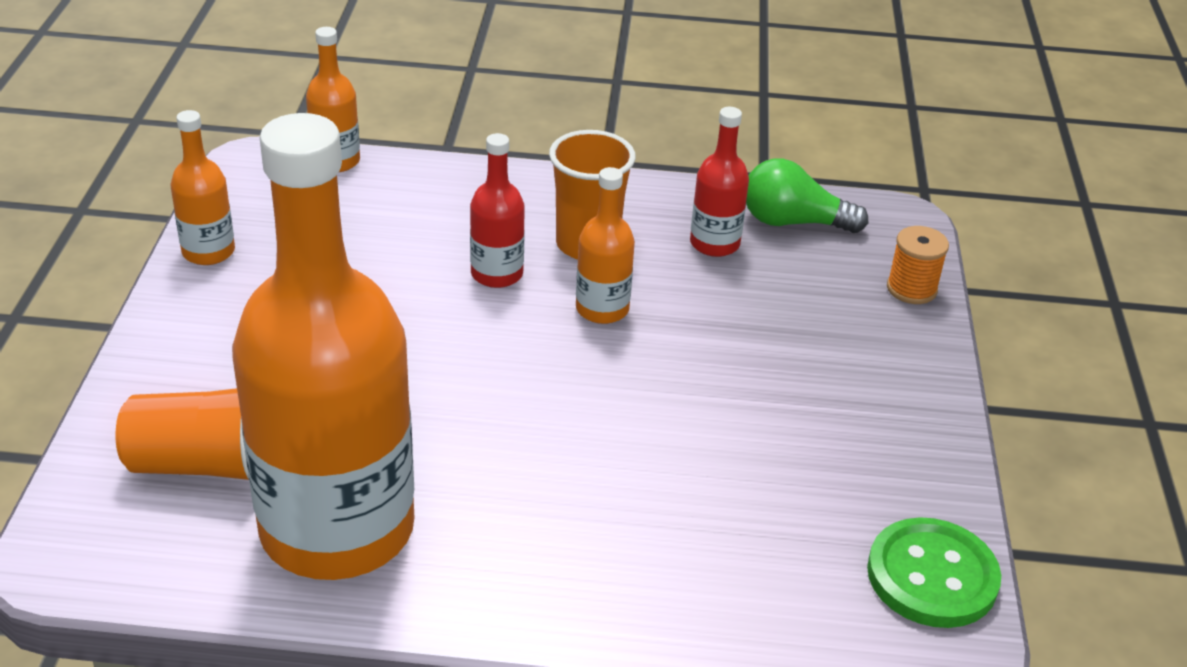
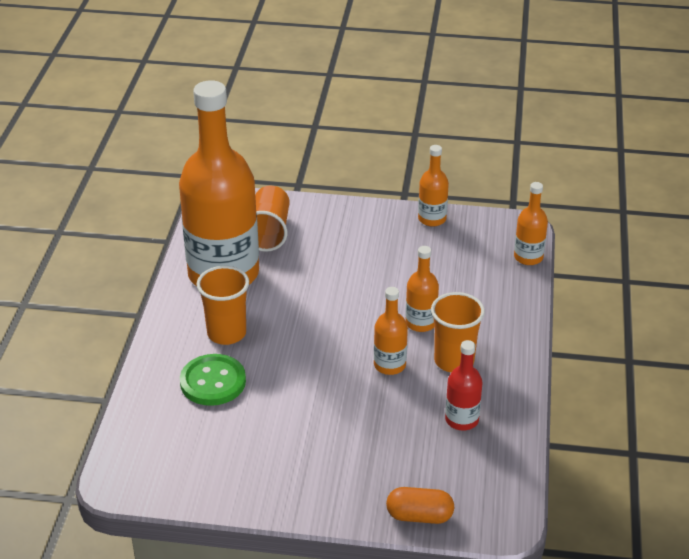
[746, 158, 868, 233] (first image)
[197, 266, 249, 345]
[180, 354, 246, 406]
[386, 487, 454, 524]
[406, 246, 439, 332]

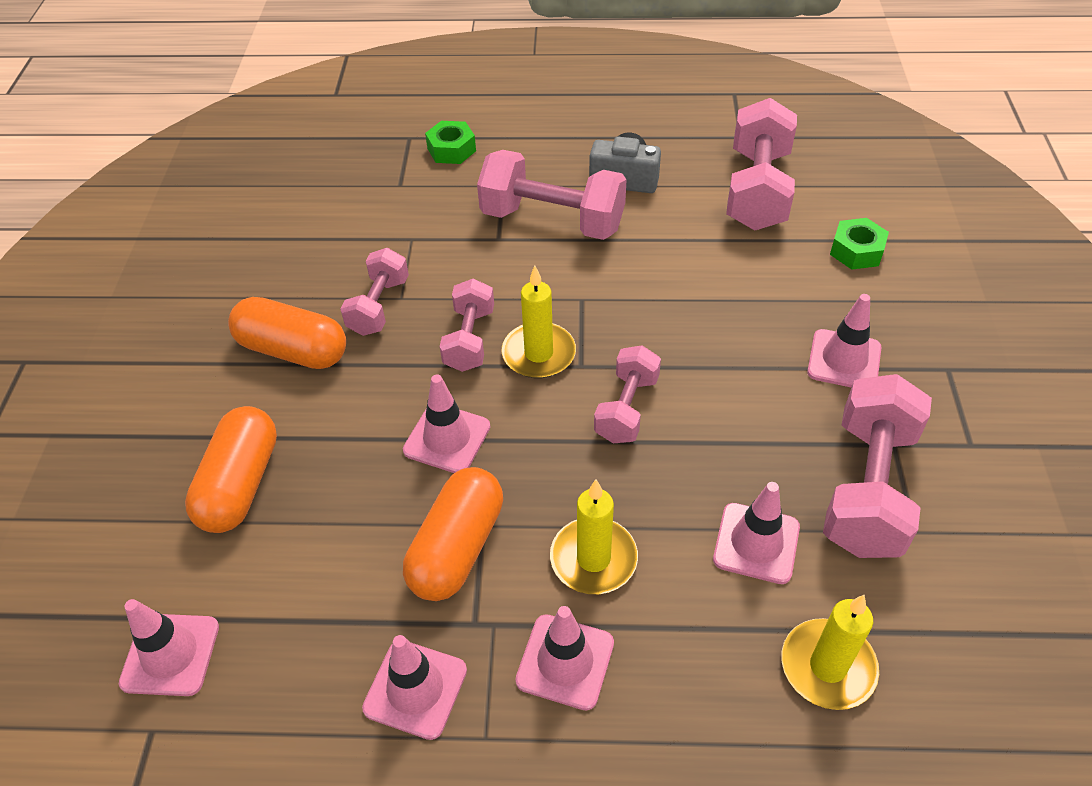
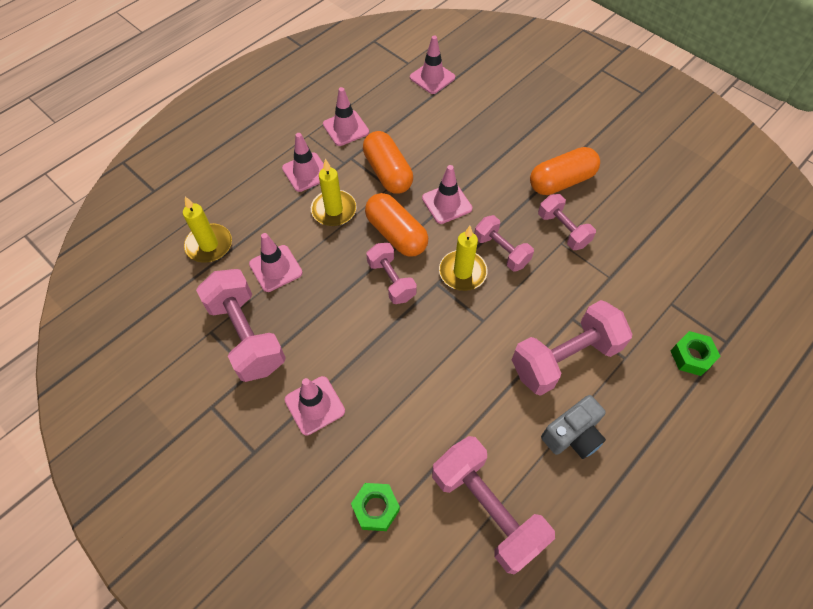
[365, 193, 428, 257]

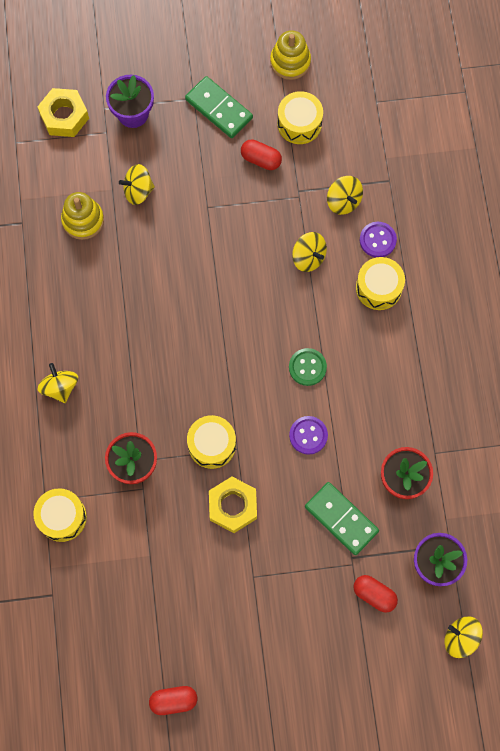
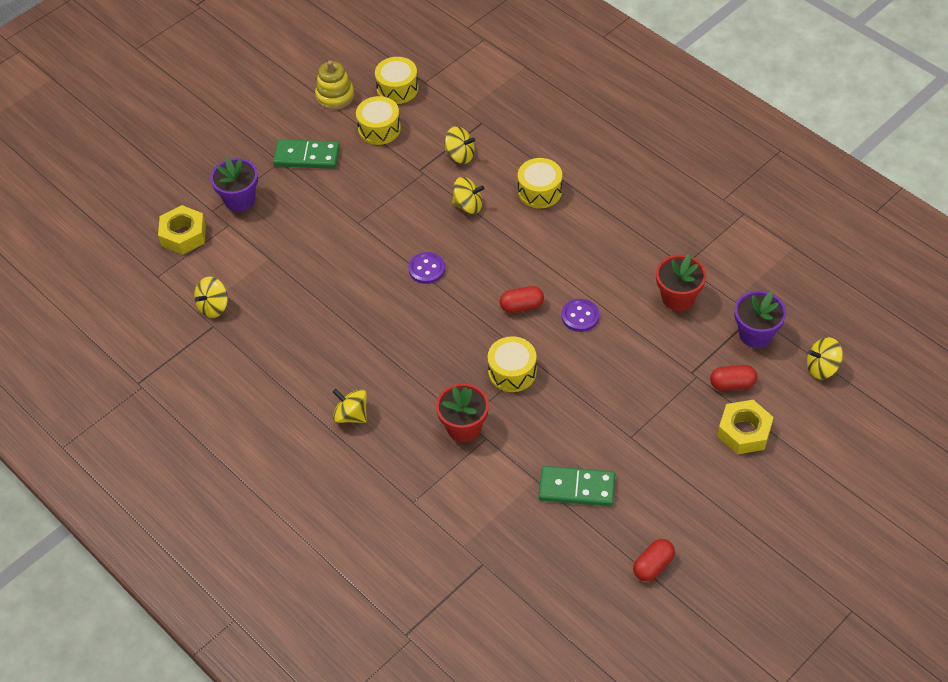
[61, 192, 104, 240] (first image)
[289, 348, 327, 386] (first image)
[375, 57, 419, 104]
[194, 277, 228, 318]
[717, 400, 773, 455]
[500, 286, 544, 313]
[539, 466, 615, 506]
[408, 252, 445, 284]

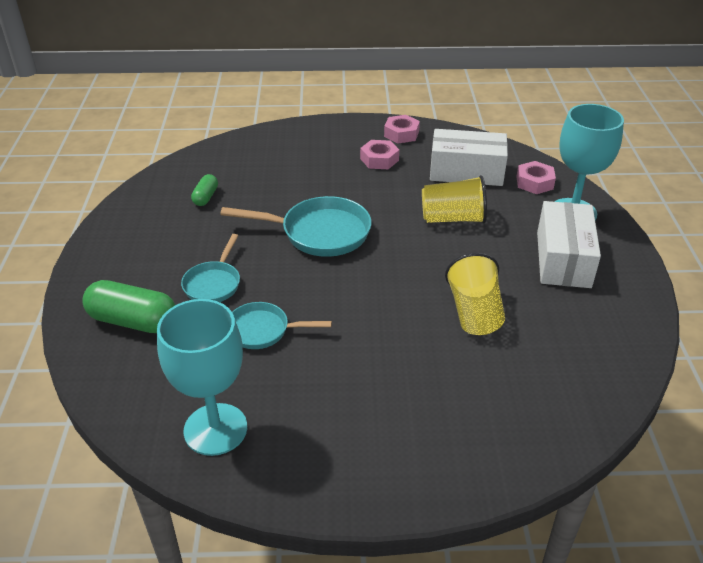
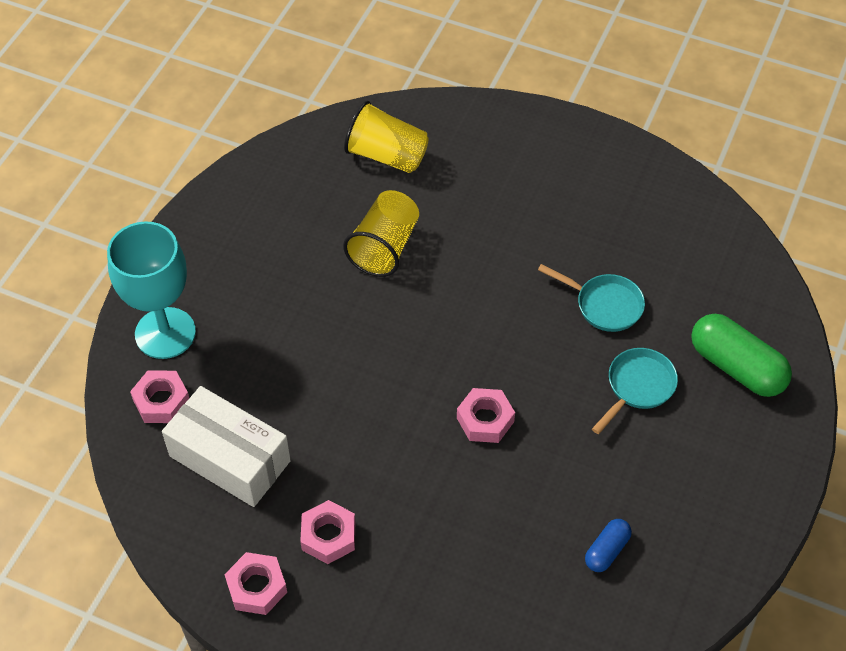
[157, 299, 247, 456] (first image)
[537, 201, 601, 288] (first image)
[344, 101, 428, 173]
[457, 388, 515, 443]
[585, 519, 632, 572]

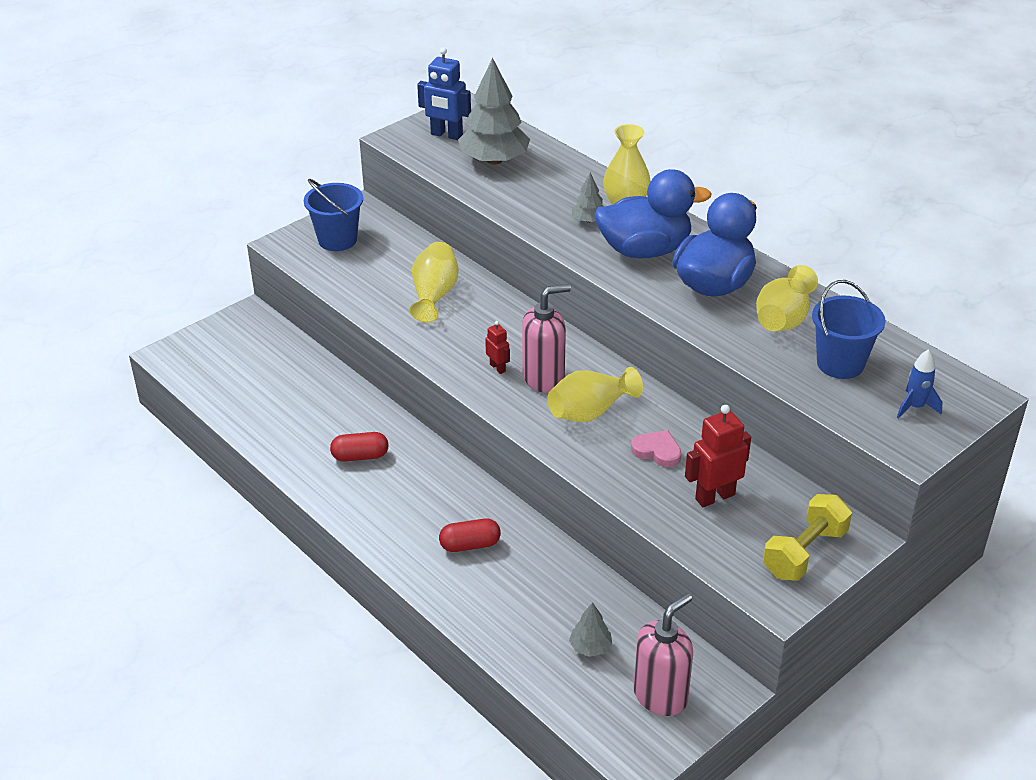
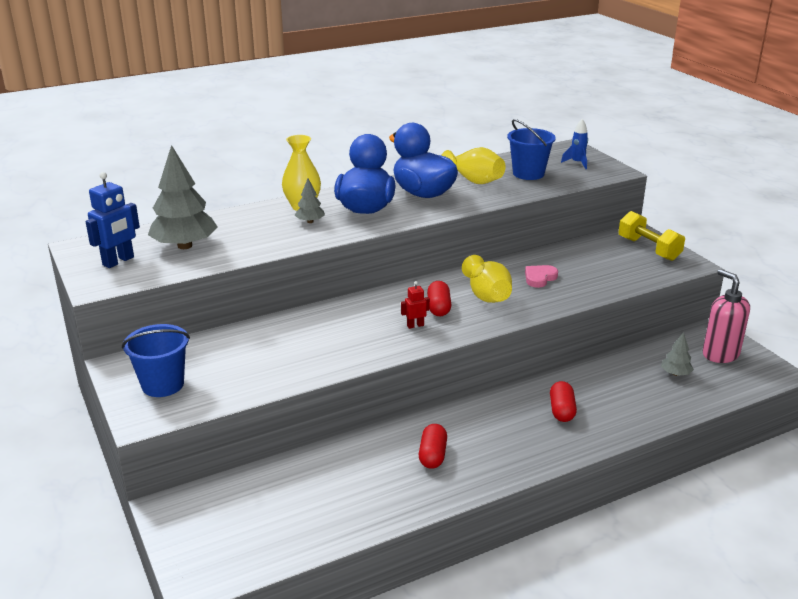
[409, 242, 459, 323] (first image)
[685, 405, 751, 507] (first image)
[427, 281, 451, 316]

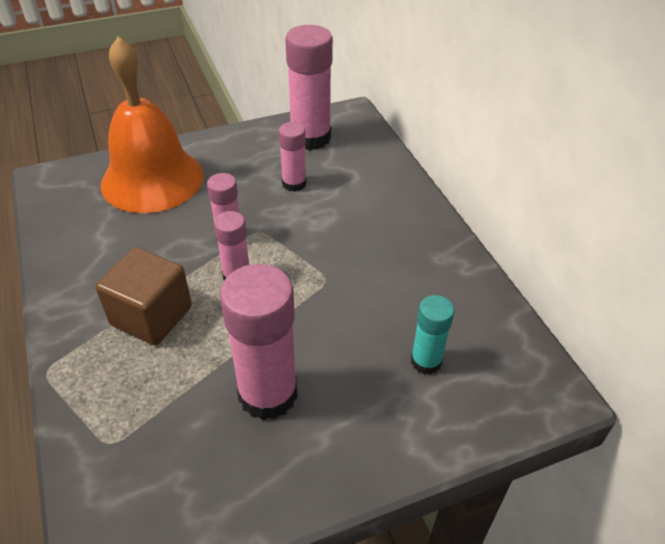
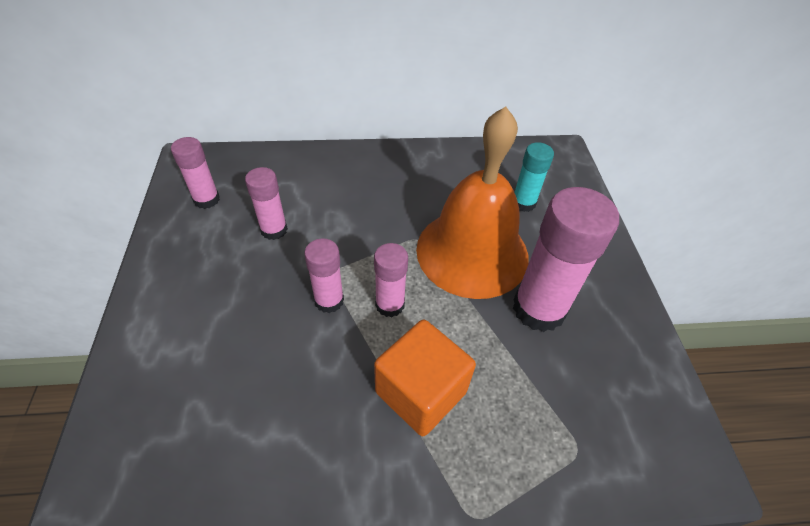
[416, 107, 529, 299]
[374, 320, 476, 436]
[171, 137, 220, 209]

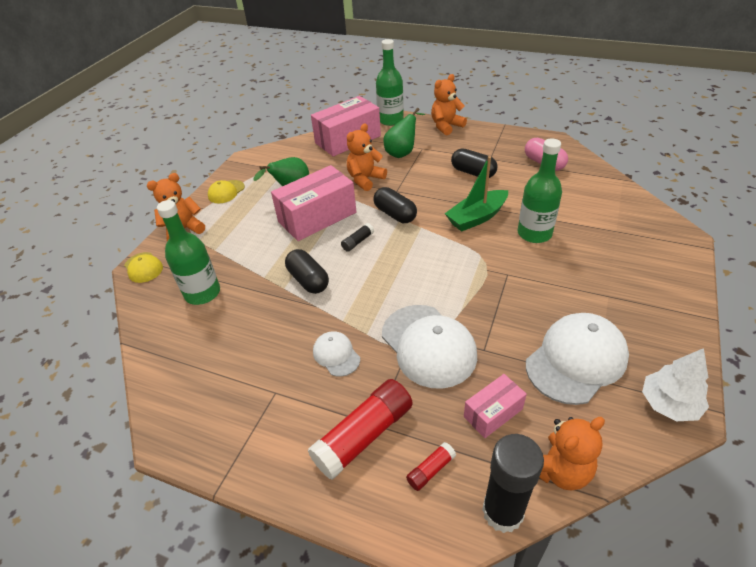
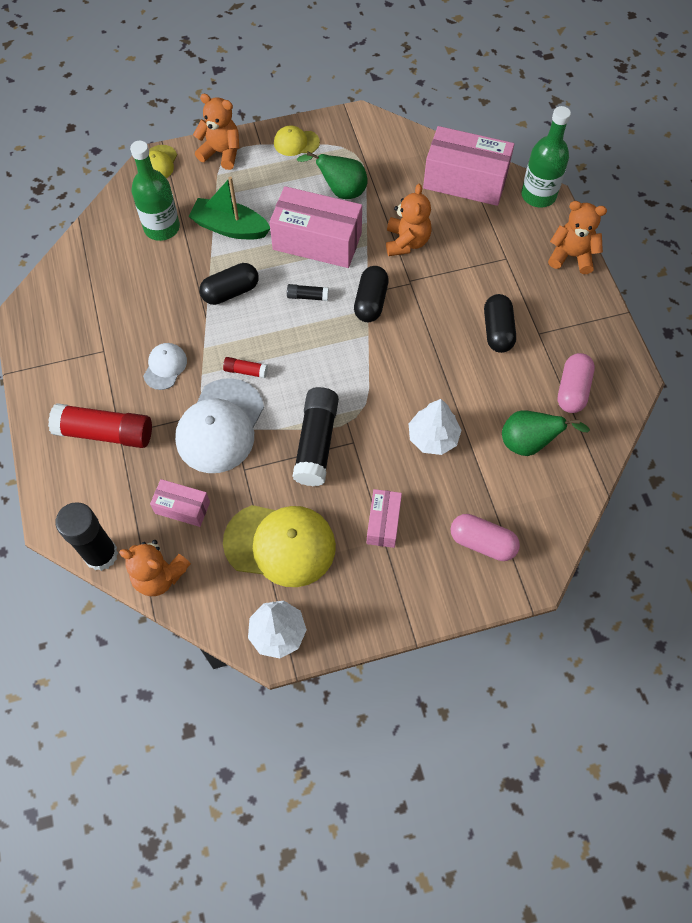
[292, 387, 339, 486]
[367, 489, 402, 548]
[451, 514, 520, 561]
[502, 410, 590, 456]
[223, 357, 268, 378]
[188, 176, 270, 239]
[409, 399, 461, 455]
[223, 505, 336, 587]
[199, 263, 259, 305]
[386, 184, 432, 256]

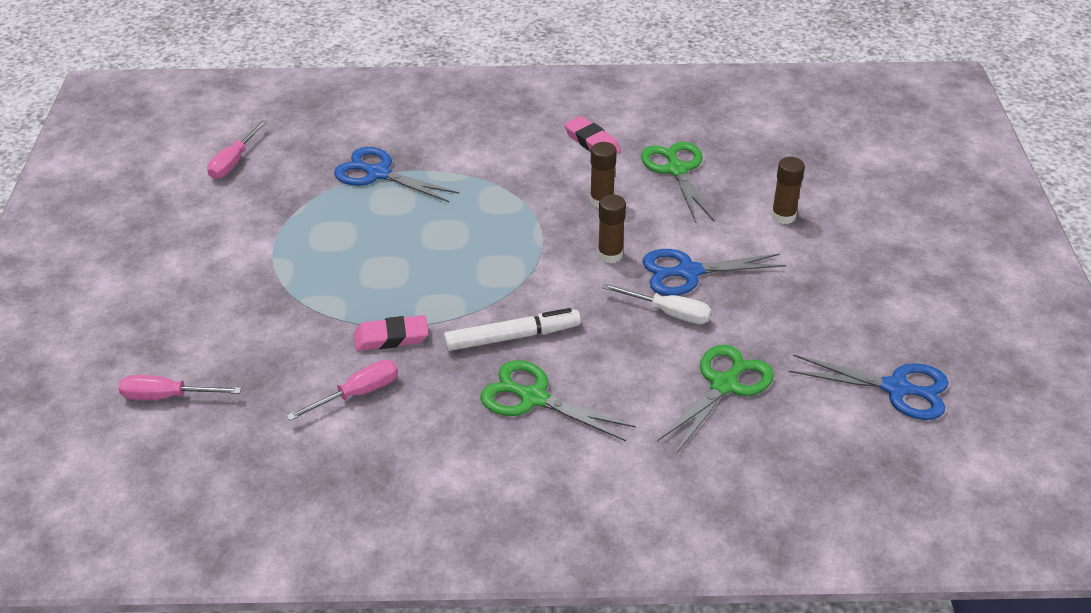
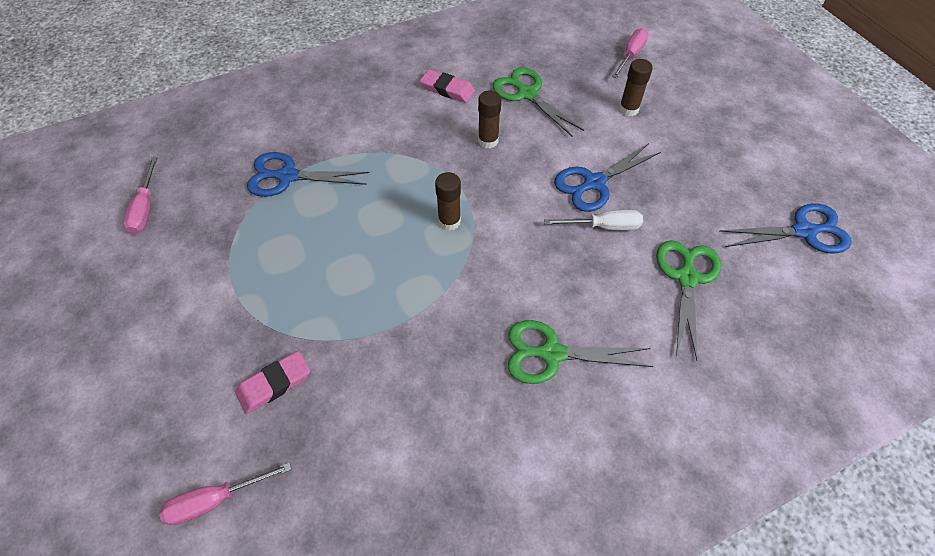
[444, 308, 581, 351] (first image)
[612, 28, 649, 78]
[235, 351, 310, 414]
[435, 172, 461, 231]

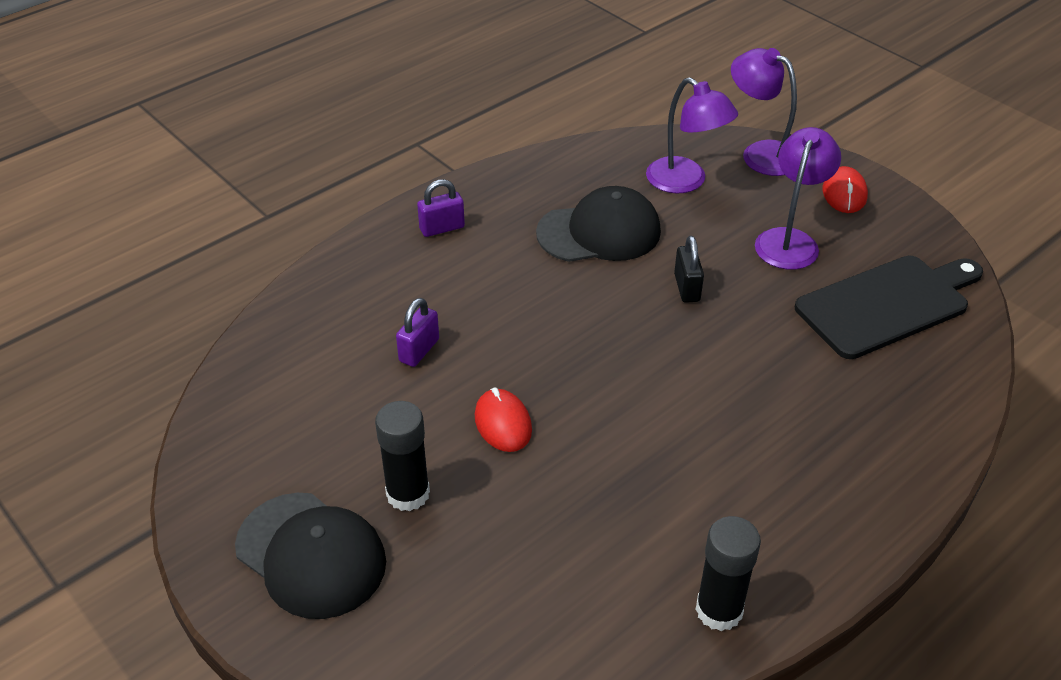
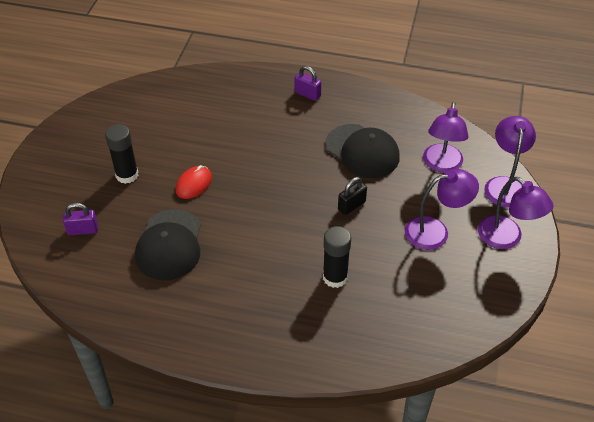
[795, 256, 983, 359] (first image)
[135, 209, 201, 281]
[63, 203, 98, 235]
[323, 226, 351, 288]
[478, 177, 554, 249]

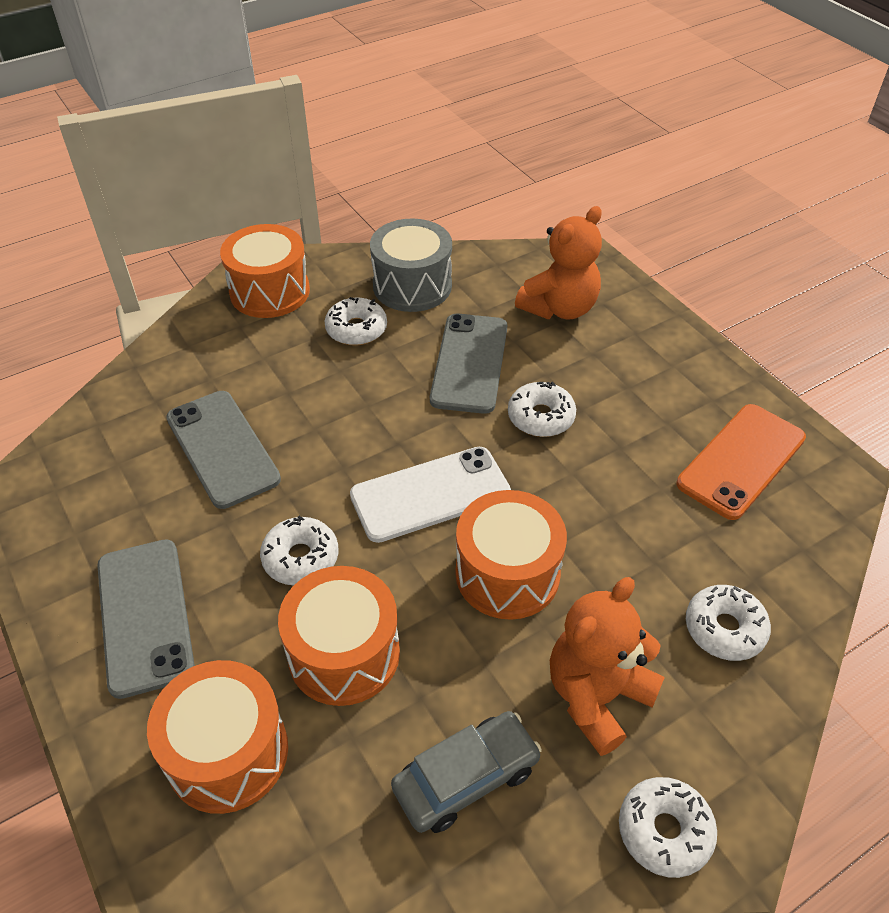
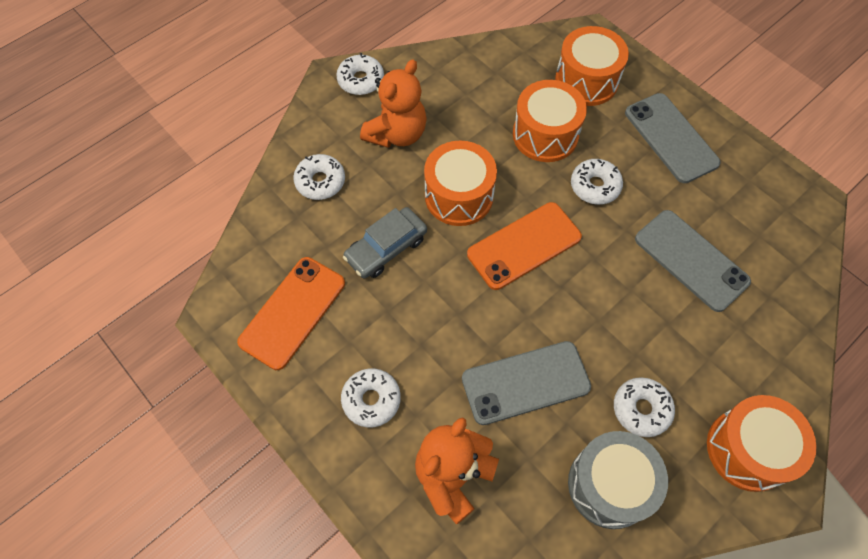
[343, 207, 427, 278]
[341, 368, 401, 428]
[467, 202, 582, 290]
[462, 341, 591, 425]

